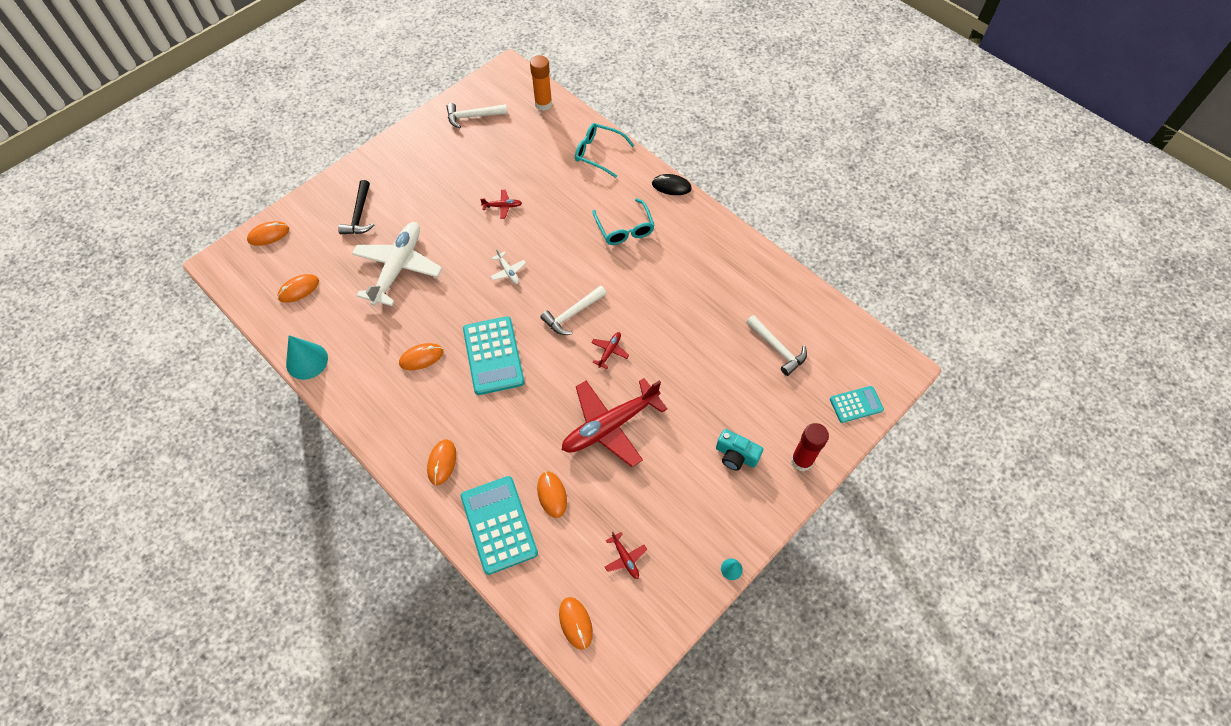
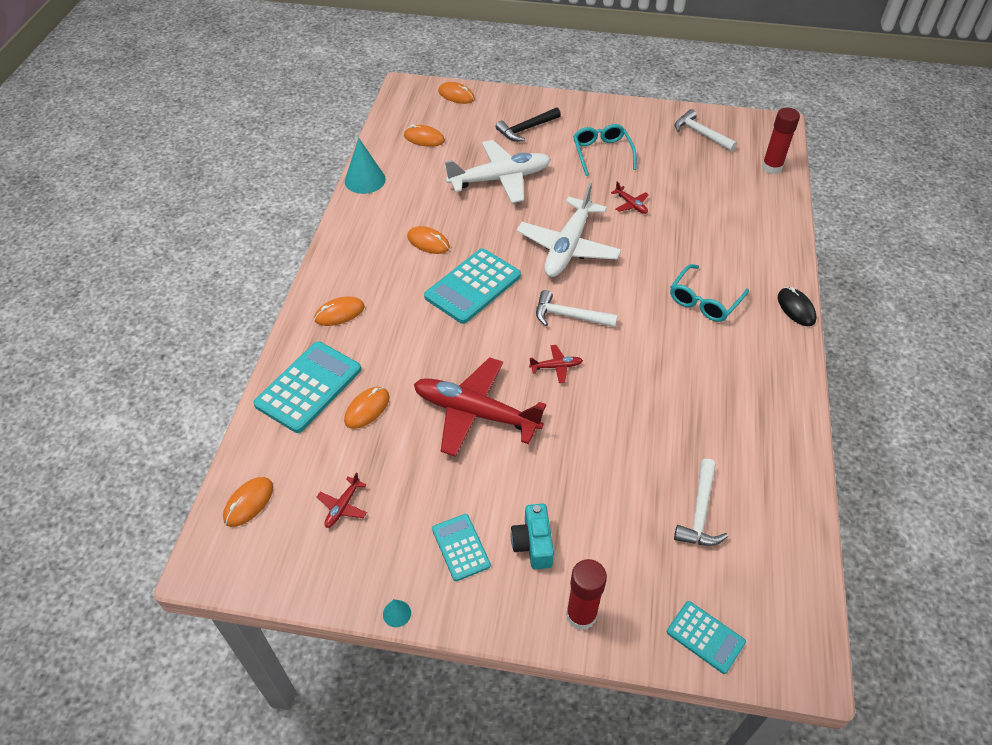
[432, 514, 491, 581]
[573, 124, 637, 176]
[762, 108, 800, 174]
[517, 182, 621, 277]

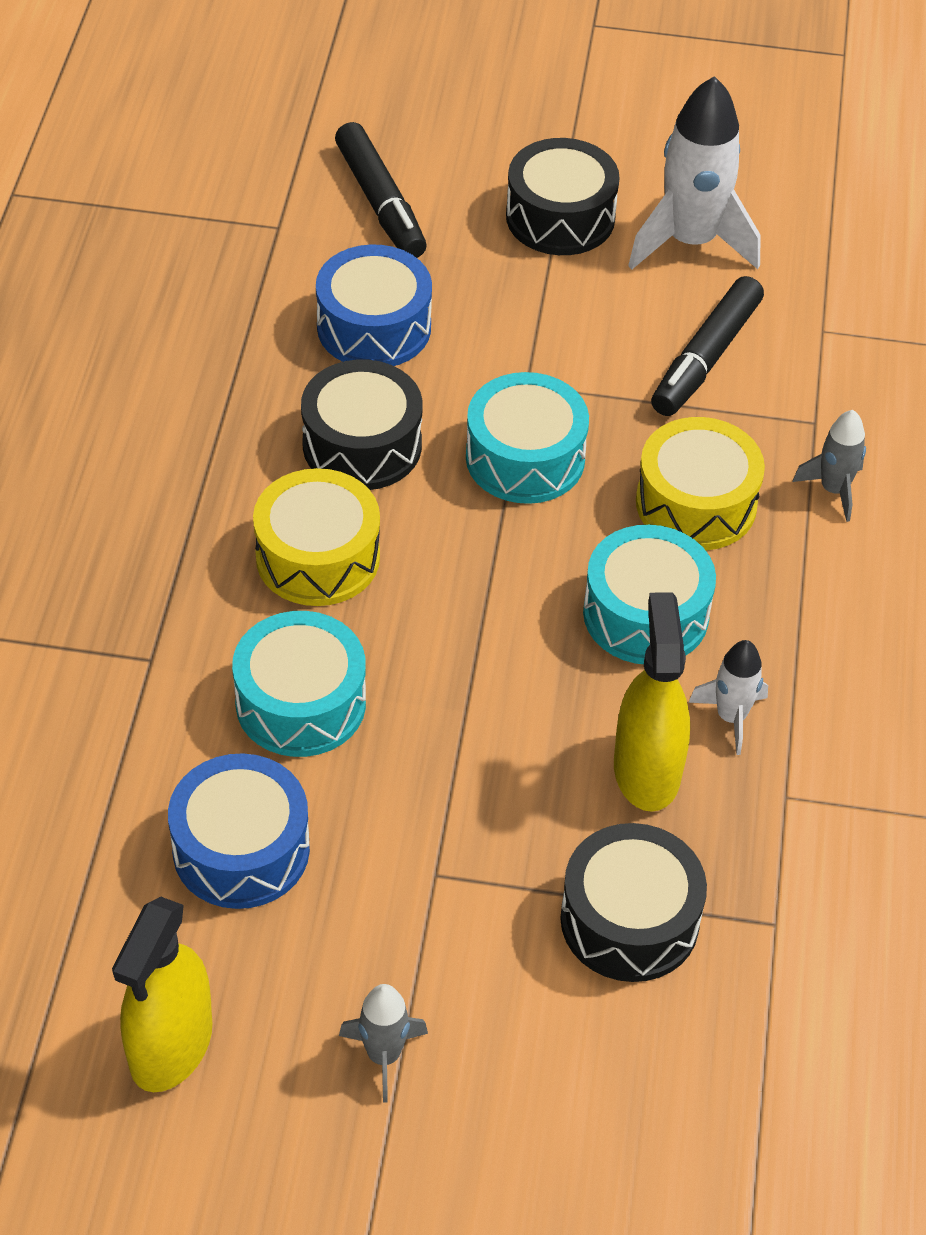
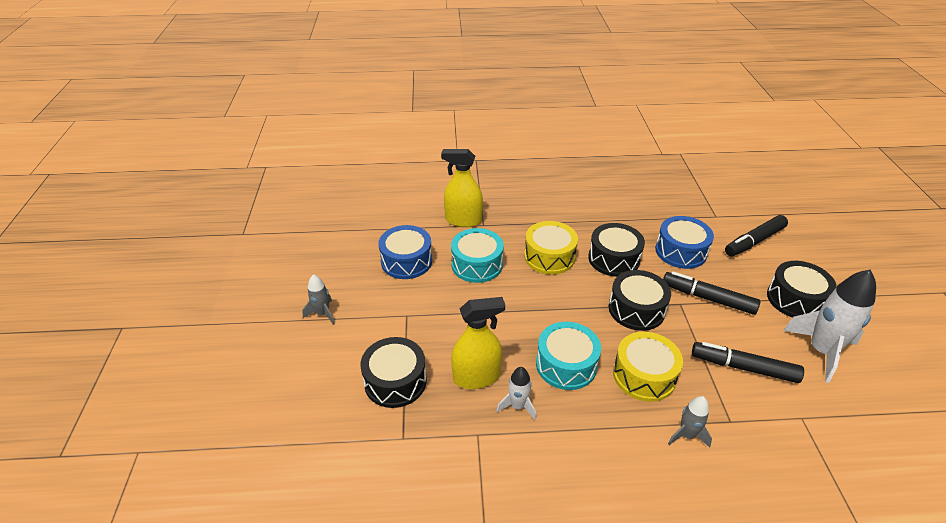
[663, 271, 760, 315]
[441, 149, 483, 227]
[609, 270, 671, 331]

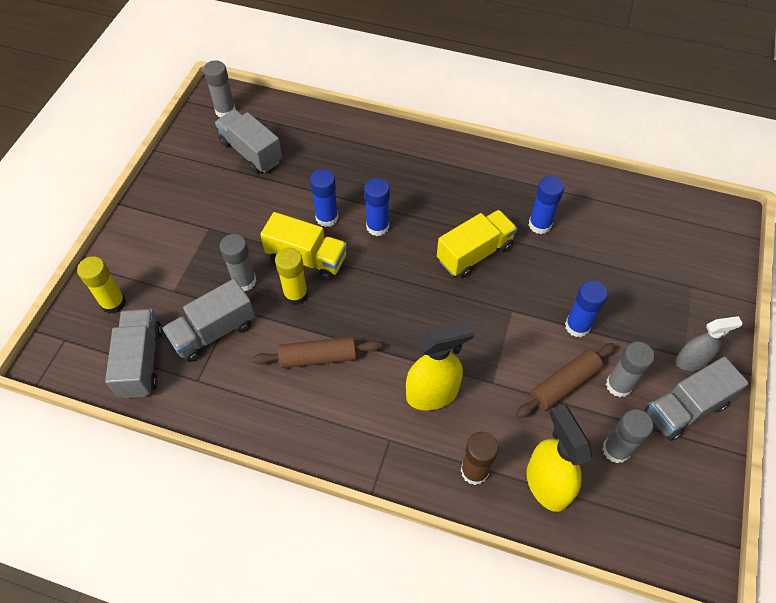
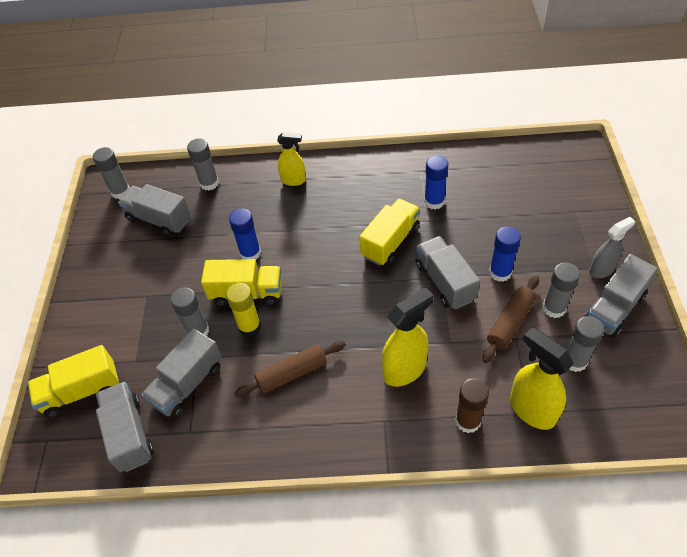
[364, 178, 390, 236] (first image)
[187, 138, 219, 191]
[277, 132, 306, 186]
[416, 236, 480, 309]
[28, 345, 119, 418]

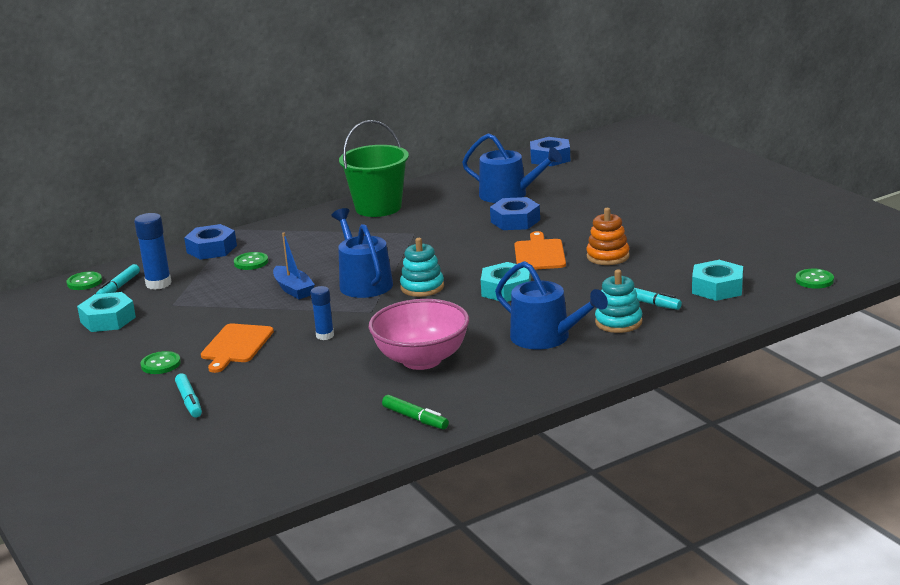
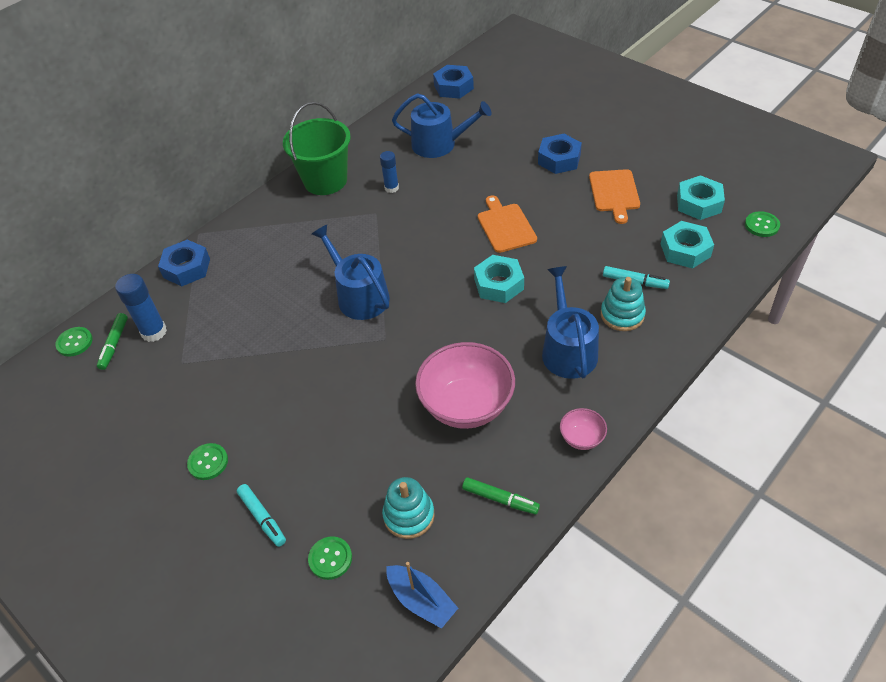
[586, 208, 630, 265] (first image)
[560, 408, 607, 450]
[677, 175, 725, 220]
[589, 169, 640, 224]
[308, 536, 352, 580]
[386, 562, 458, 629]
[380, 151, 399, 193]
[382, 477, 435, 539]
[538, 134, 582, 174]
[97, 313, 128, 370]
[542, 266, 599, 379]

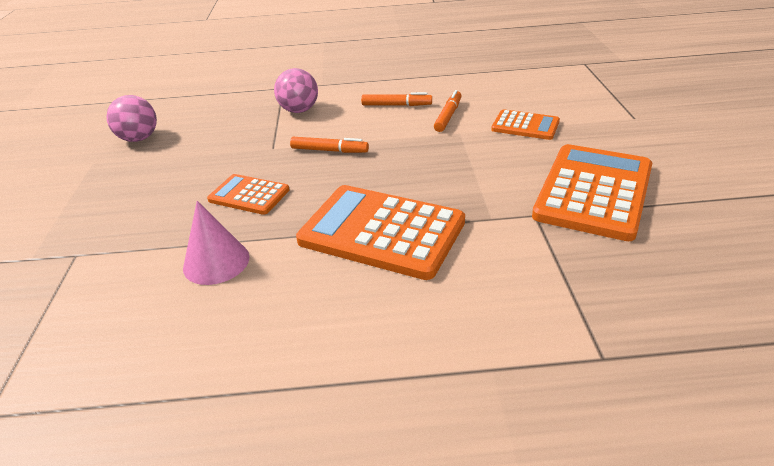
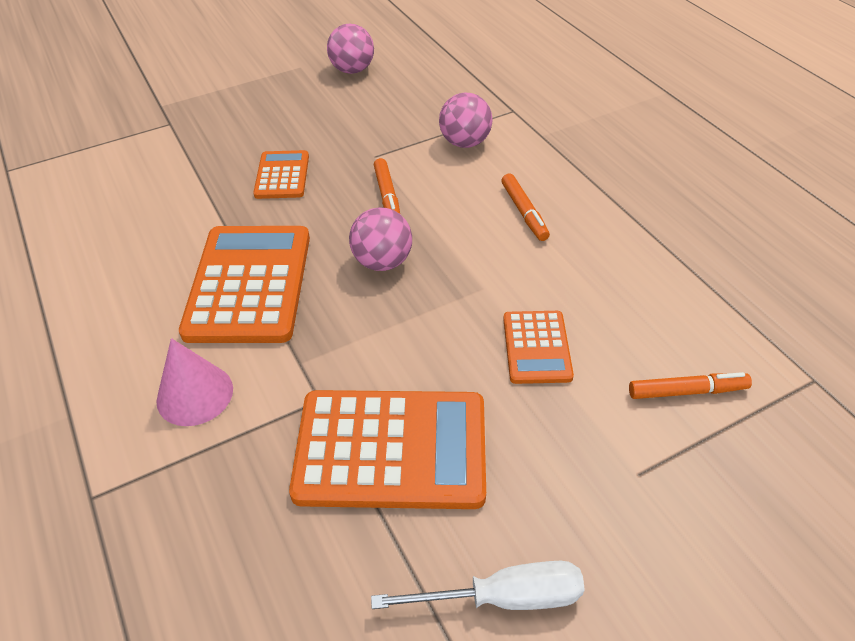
[349, 207, 412, 271]
[371, 561, 585, 610]
[156, 338, 233, 426]
[629, 372, 752, 399]

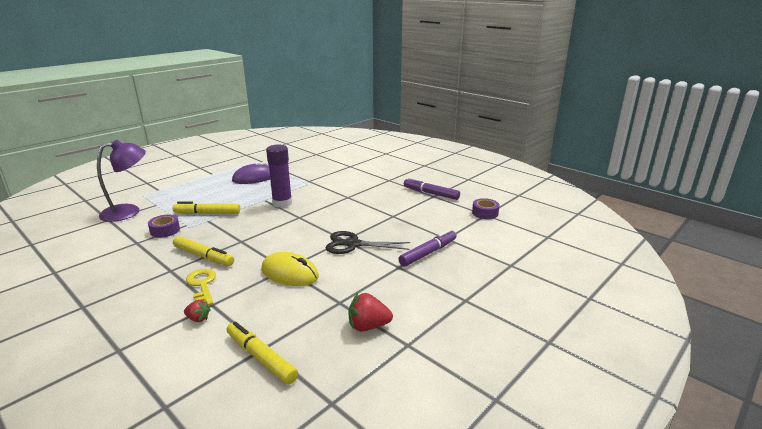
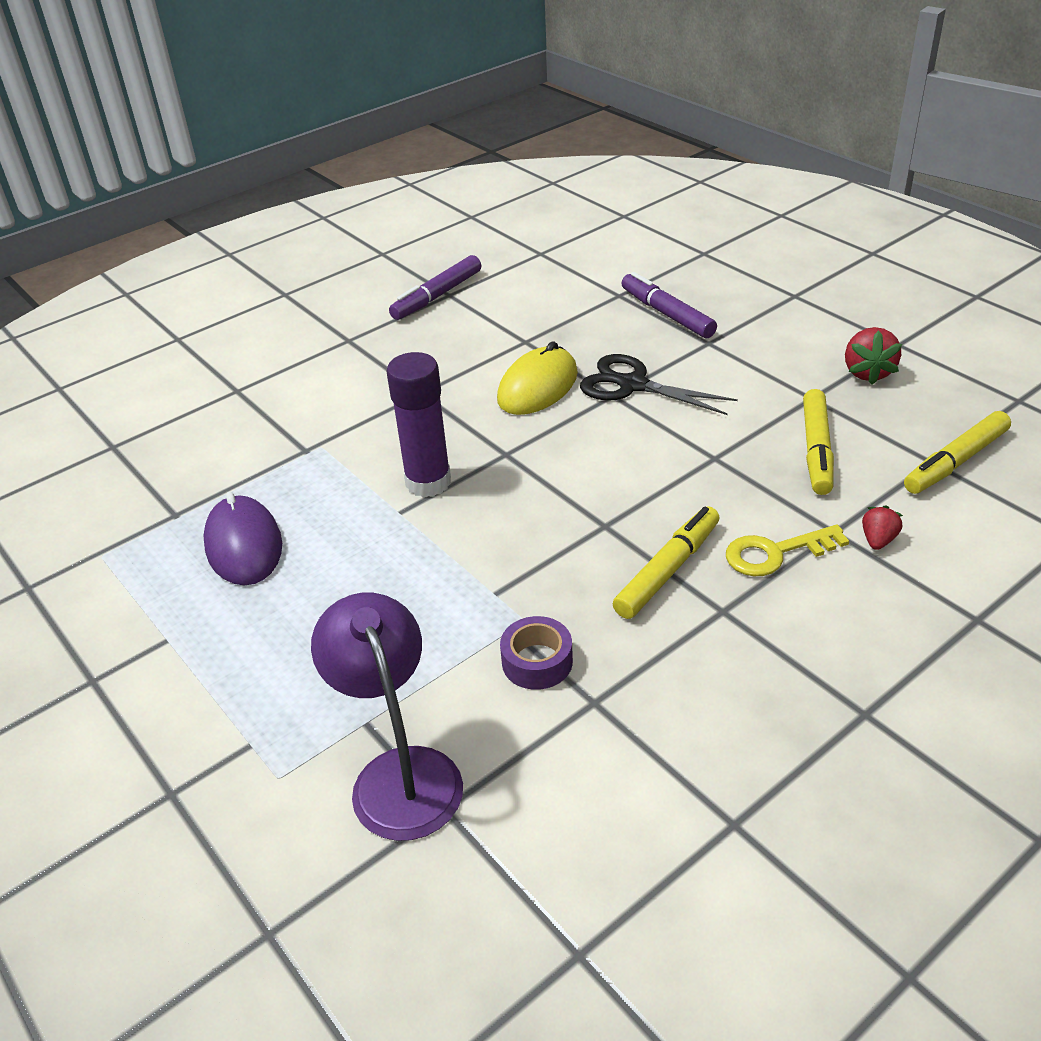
[472, 198, 500, 219] (first image)
[803, 389, 834, 495]
[497, 341, 578, 415]
[580, 354, 738, 415]

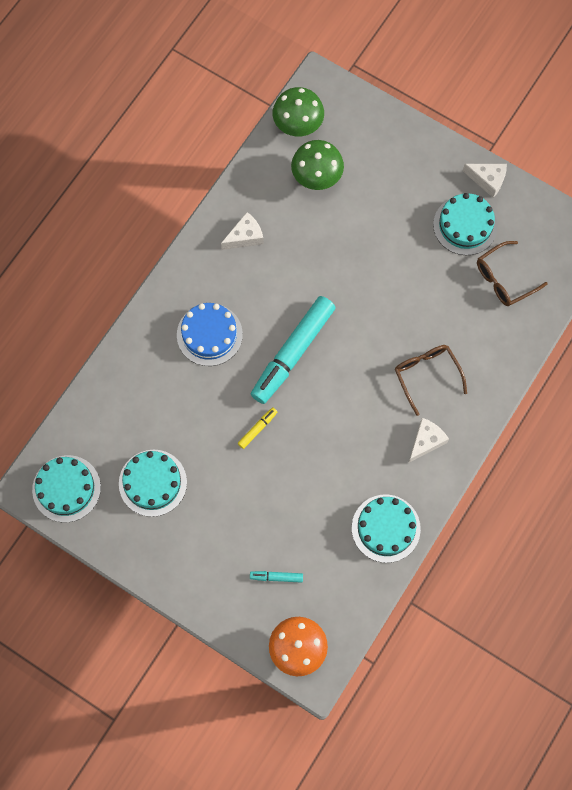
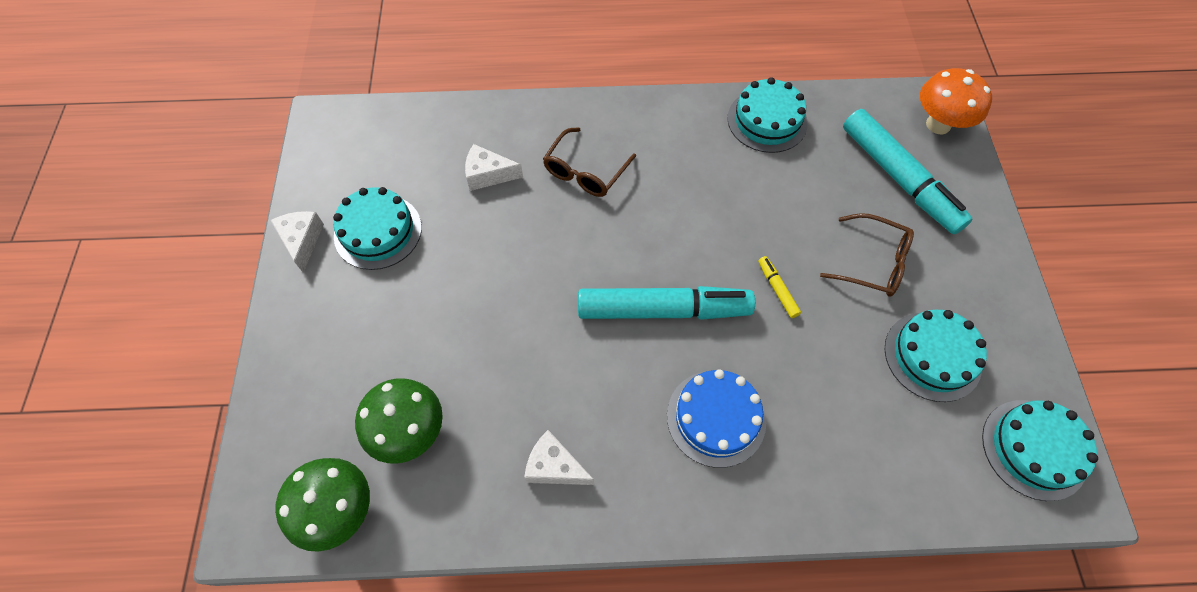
[465, 144, 523, 191]
[820, 213, 914, 297]
[758, 256, 801, 318]
[843, 109, 973, 234]

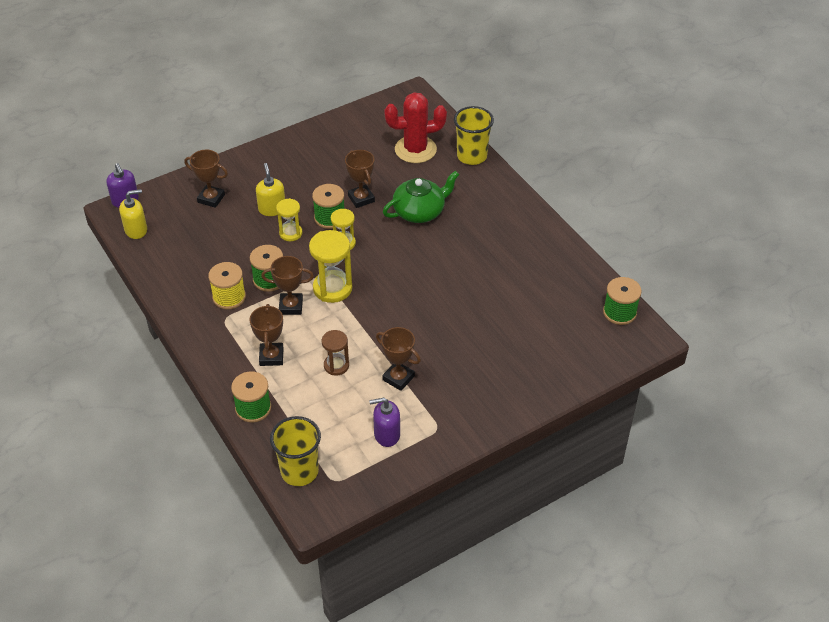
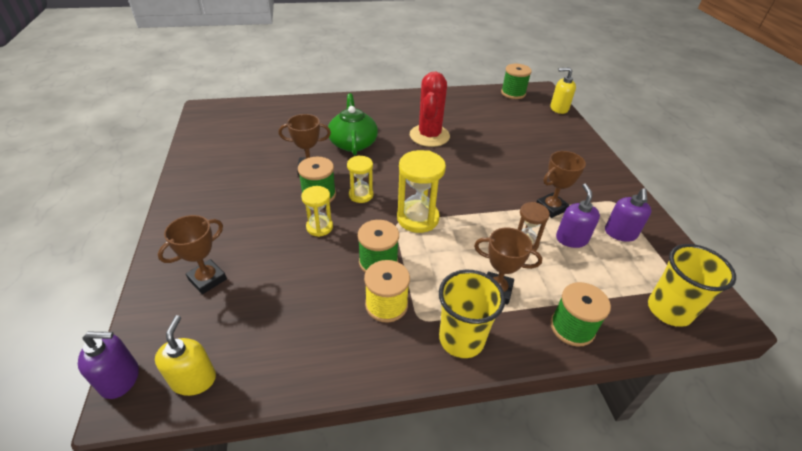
[261, 256, 314, 315] (first image)
[556, 184, 600, 248]
[551, 67, 576, 114]
[410, 72, 450, 147]
[439, 270, 505, 358]

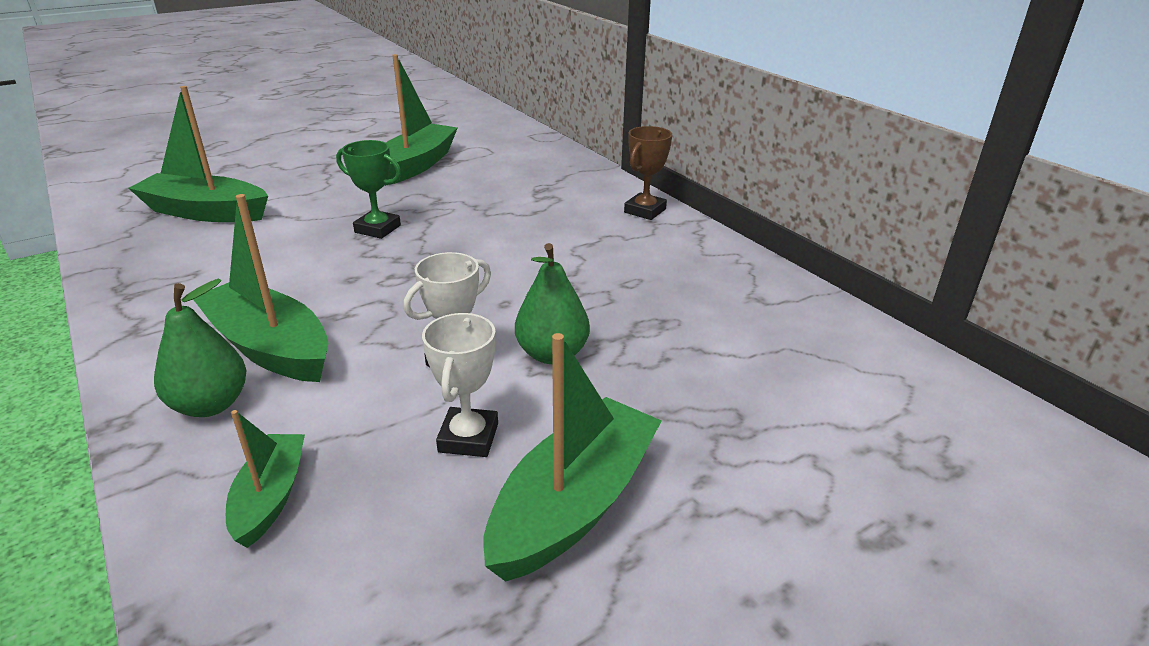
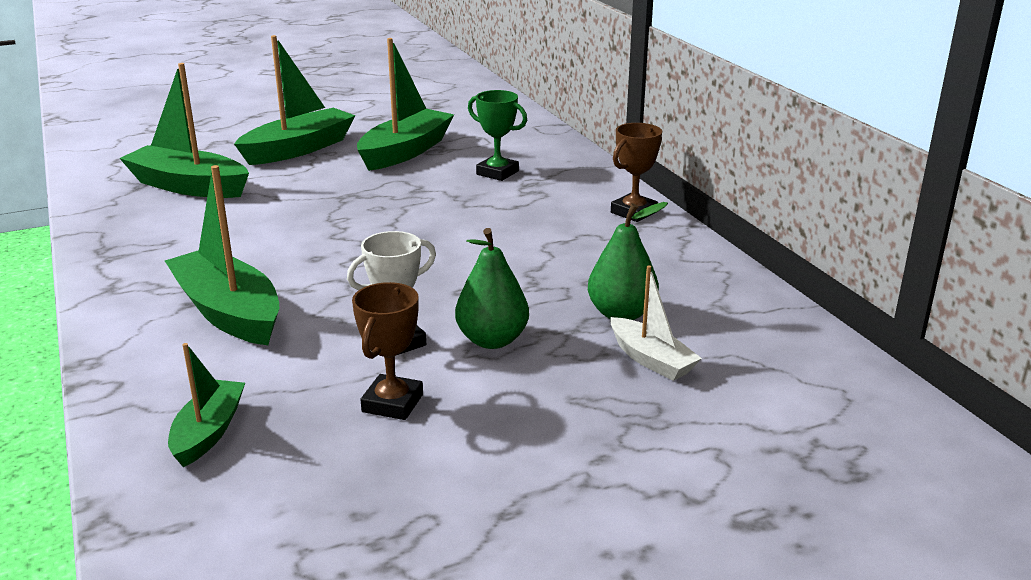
[610, 265, 702, 381]
[588, 202, 668, 320]
[468, 90, 527, 181]
[234, 35, 355, 165]
[352, 282, 423, 420]

